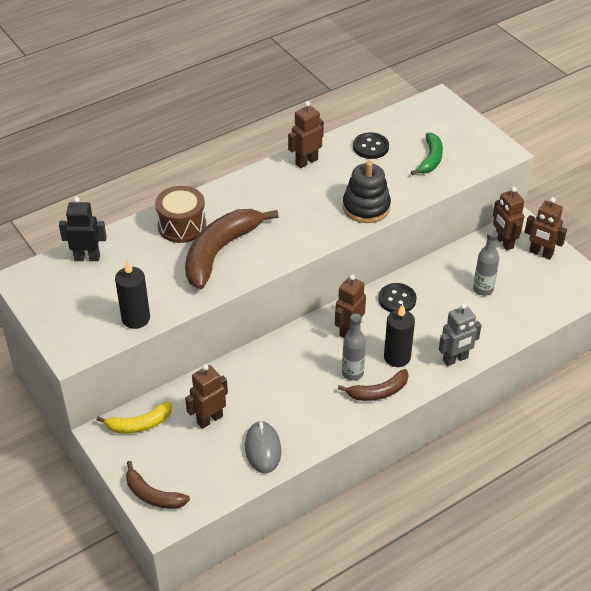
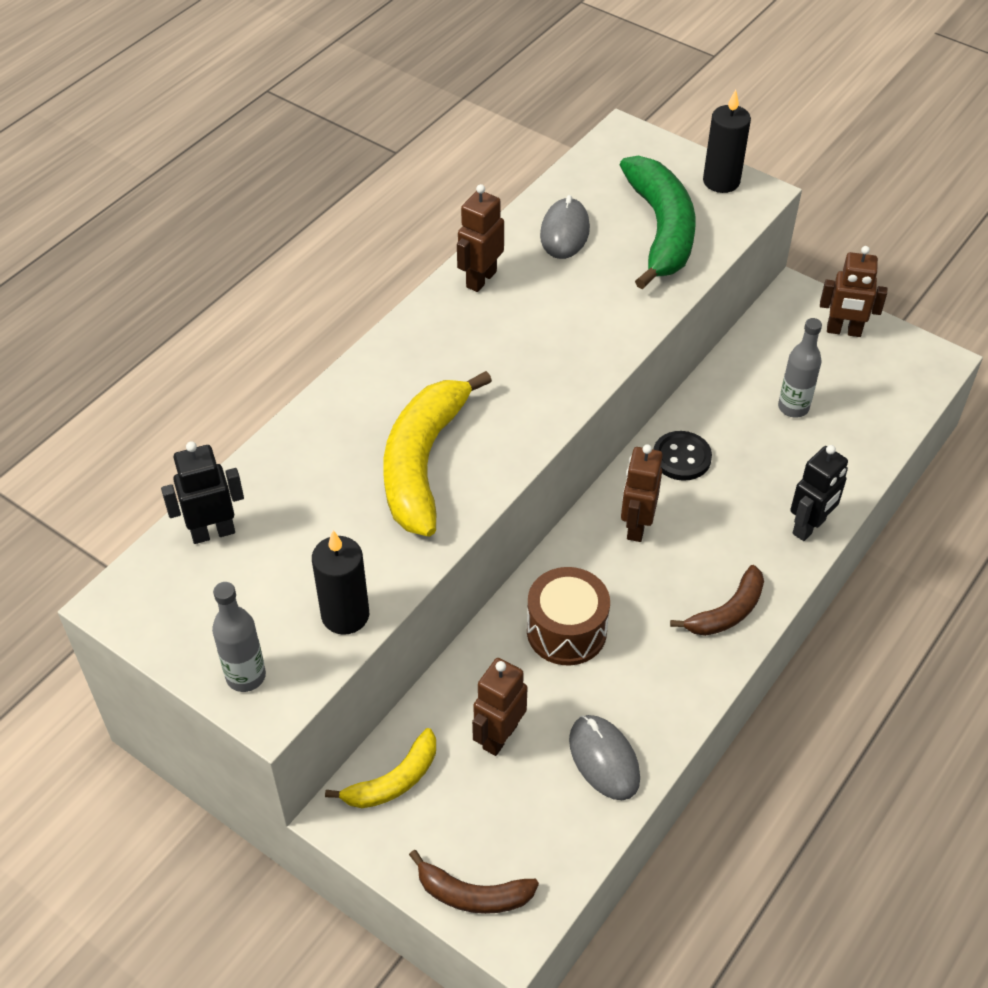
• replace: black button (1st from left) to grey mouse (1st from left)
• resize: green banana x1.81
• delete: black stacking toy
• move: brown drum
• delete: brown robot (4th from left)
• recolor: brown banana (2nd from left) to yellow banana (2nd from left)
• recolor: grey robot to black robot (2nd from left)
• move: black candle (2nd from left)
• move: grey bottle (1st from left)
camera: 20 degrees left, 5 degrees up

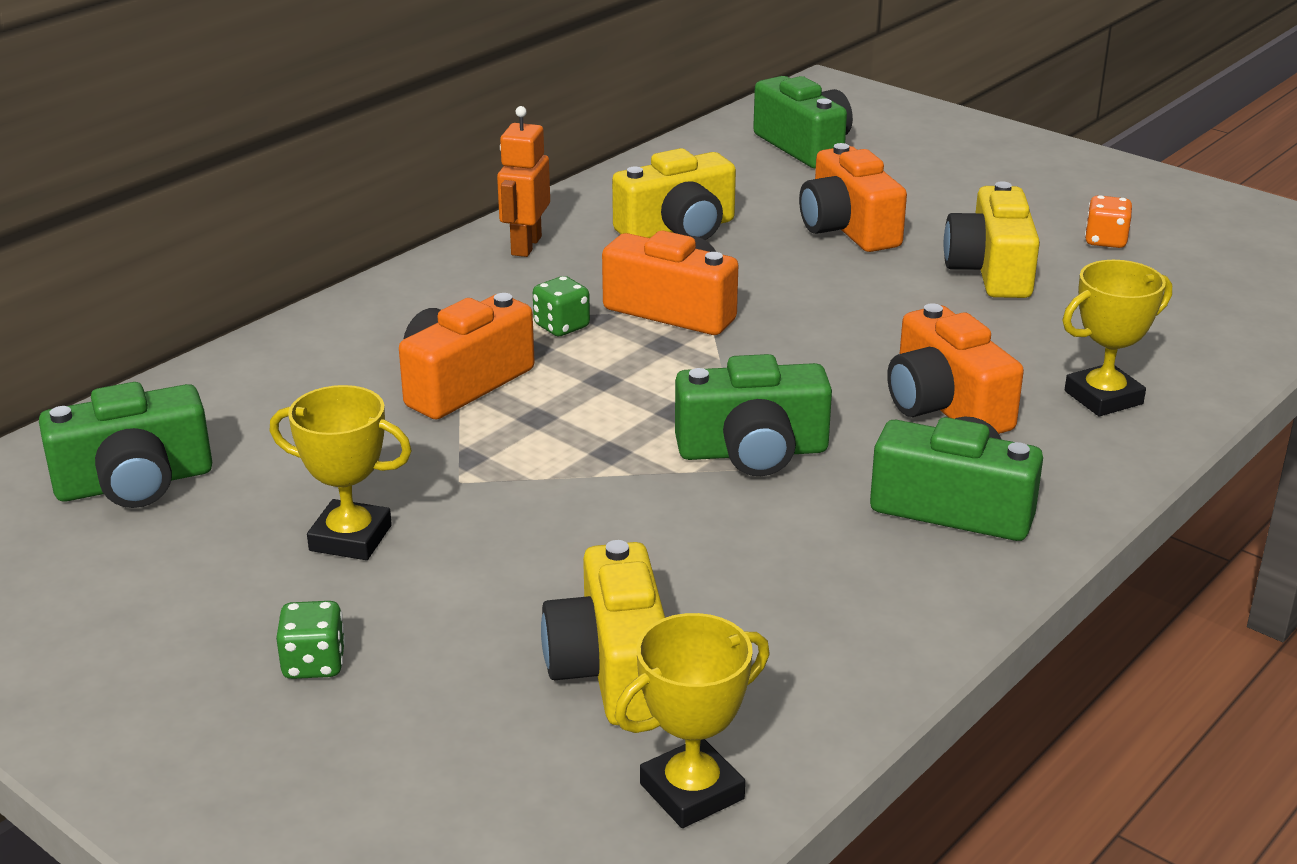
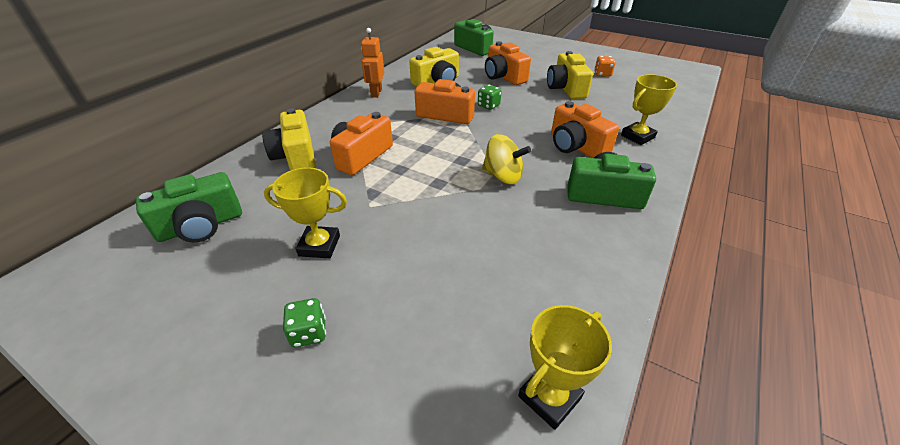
• move: green dice (2nd from left)
• replace: green camera (2nd from left) to yellow spinning top
• move: yellow camera (1st from left)
camera: 10 degrees left, 10 degrees up

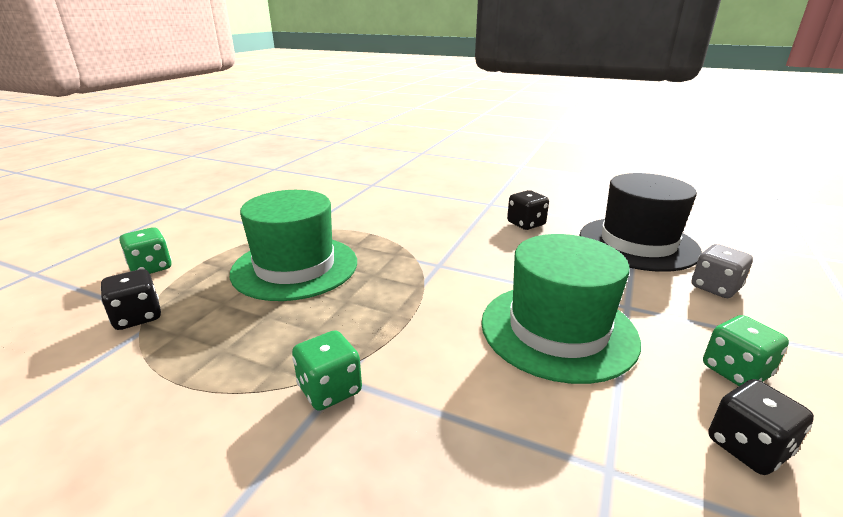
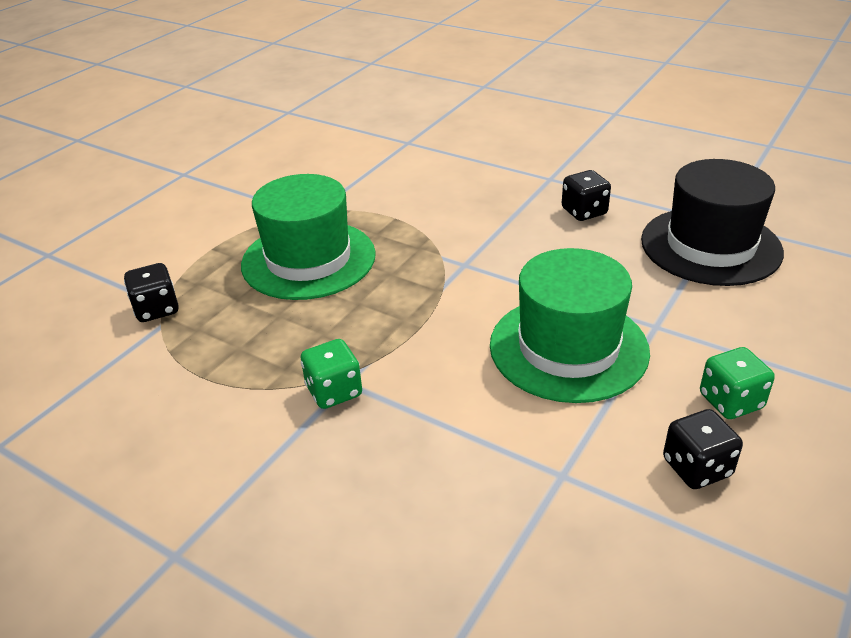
• delete: green dice (1st from left)
• delete: grey dice
camera: 10 degrees right, 10 degrees up

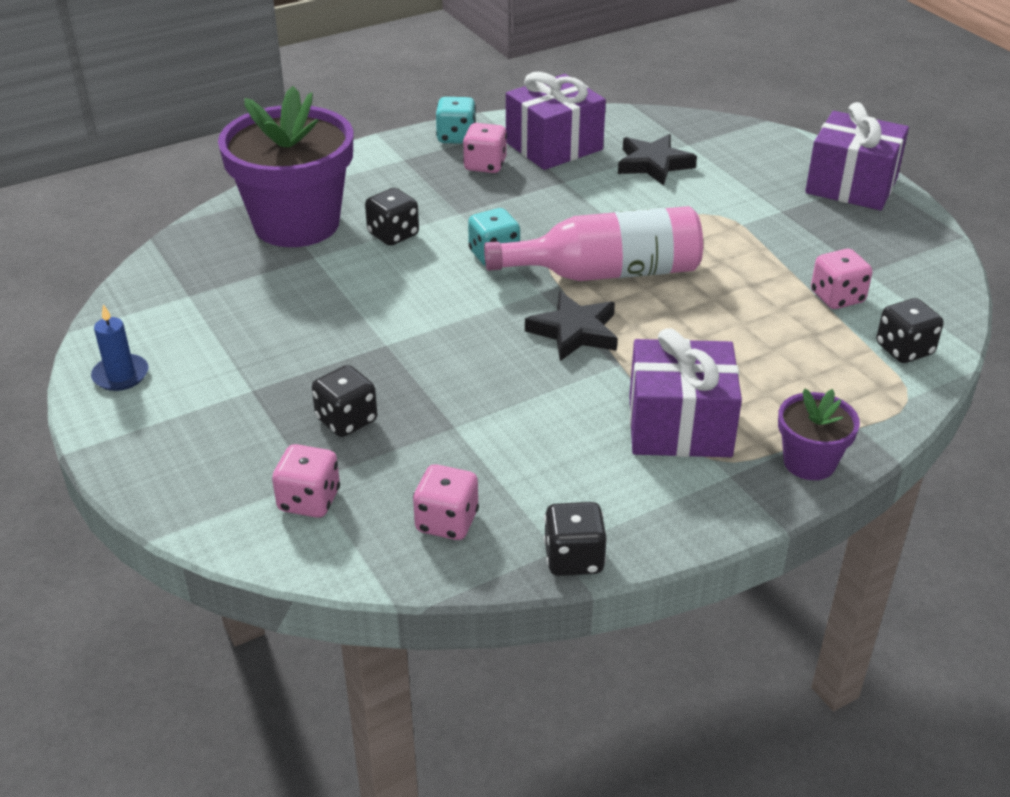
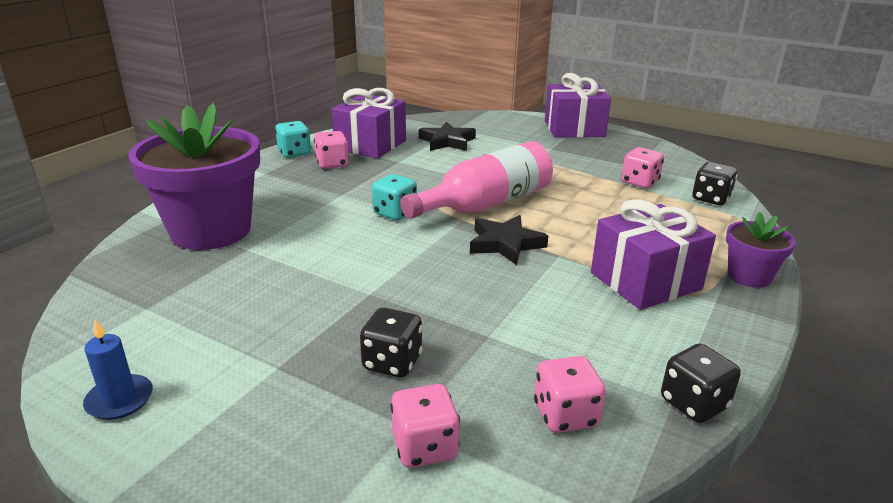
• delete: black dice (2nd from left)
camera: 30 degrees left, 10 degrees down

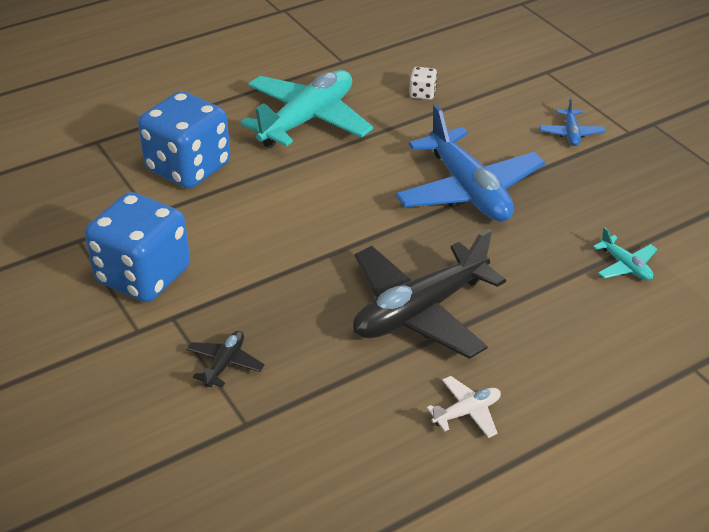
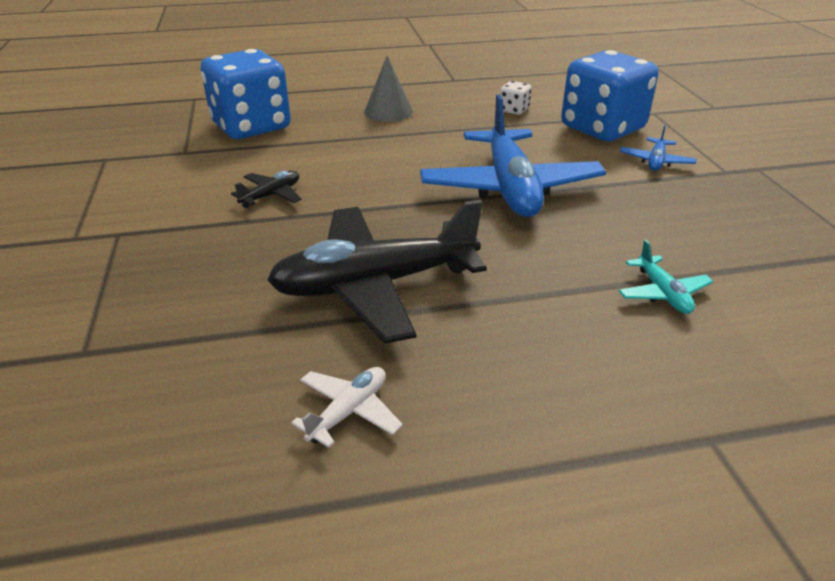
• replace: turquoise plane (1st from left) to grey cone
• move: blue dice (1st from left in the first image) to blue dice (2nd from left)
• move: black plane (1st from left)
• rotate: white plane 45 degrees counterclockwise
camera: 20 degrees right, 5 degrees down

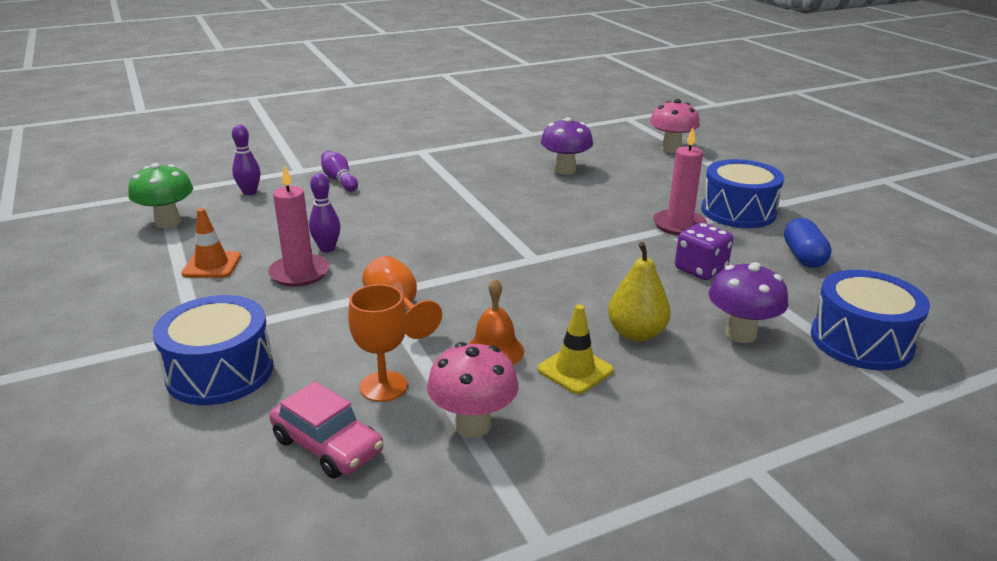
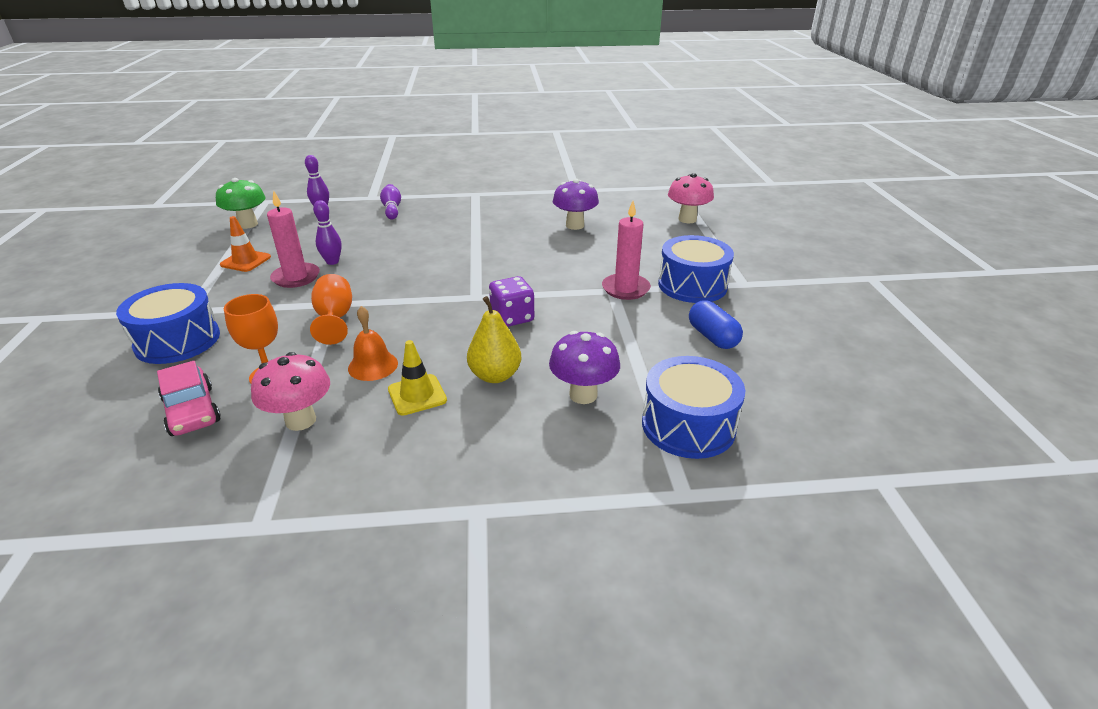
• rotate: blue capsule 45 degrees counterclockwise
• move: purple dice
camera: 20 degrees right, 5 degrees up

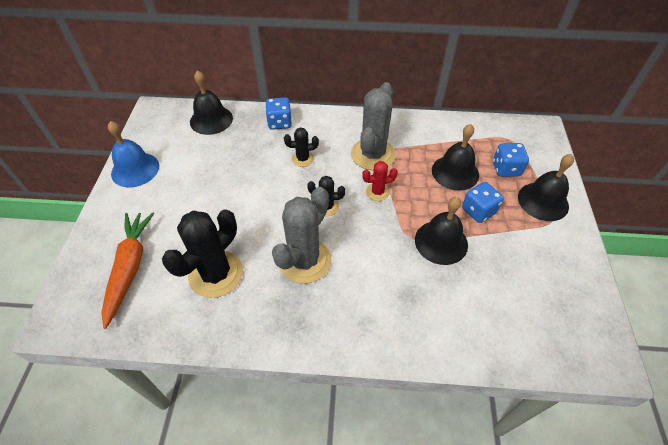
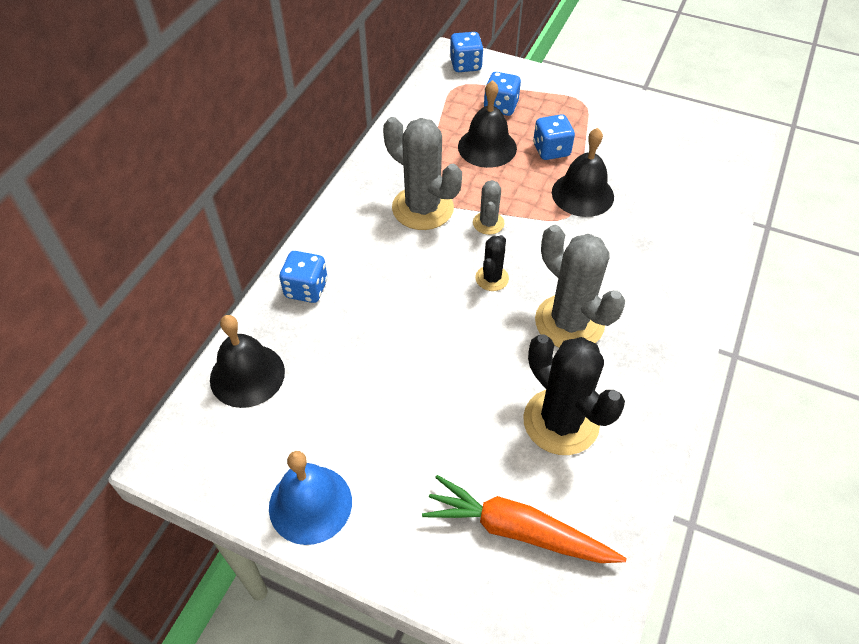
• delete: black cactus (2nd from left)
• delete: black bell (4th from left)
• recolor: red cactus to grey cactus (2nd from left)
• insert: blue dice (2nd from left)
camera: 70 degrees left, 0 degrees up

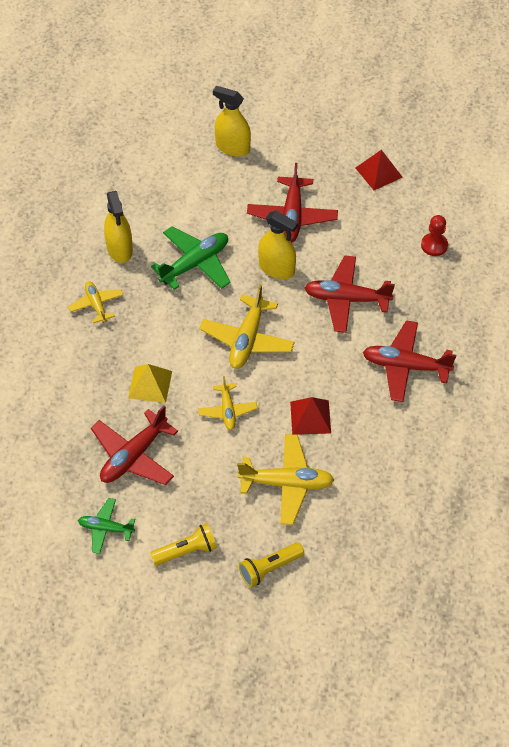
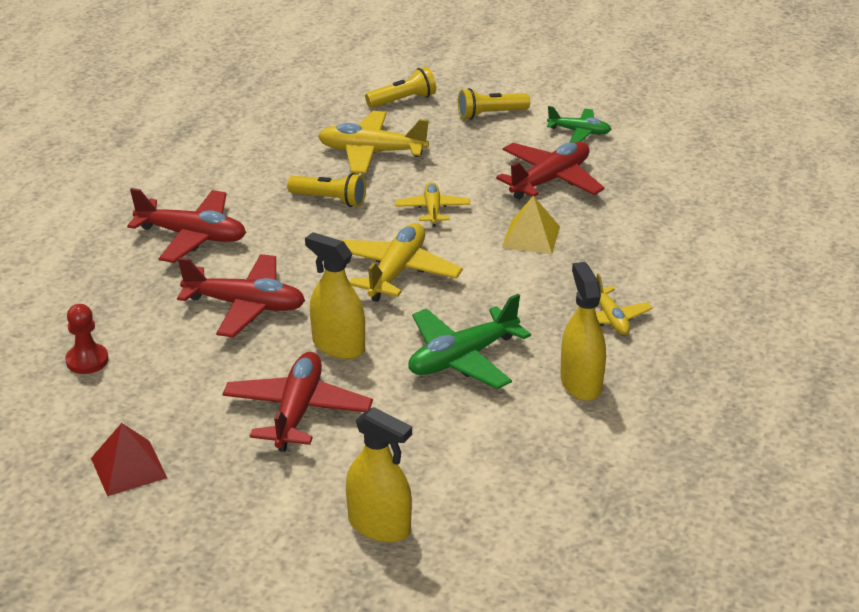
• replace: red pyramid (1st from left) to yellow flashlight (1st from left)
camera: 175 degrees left, 20 degrees down

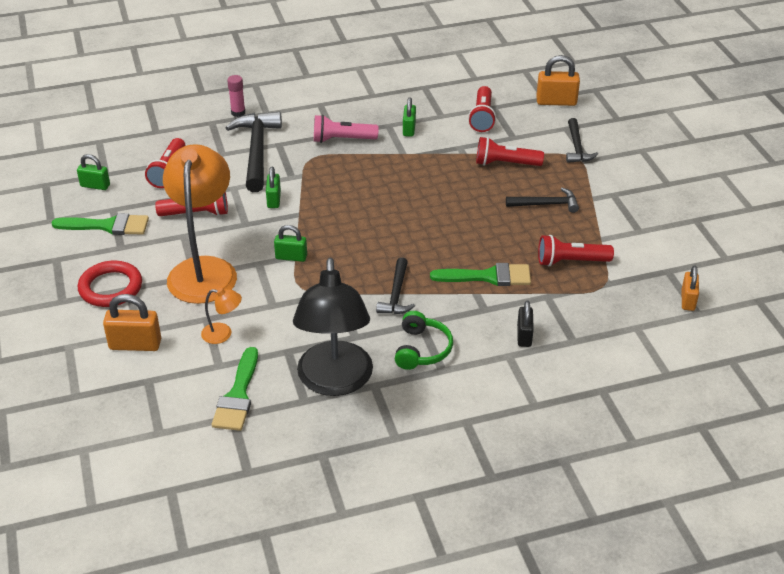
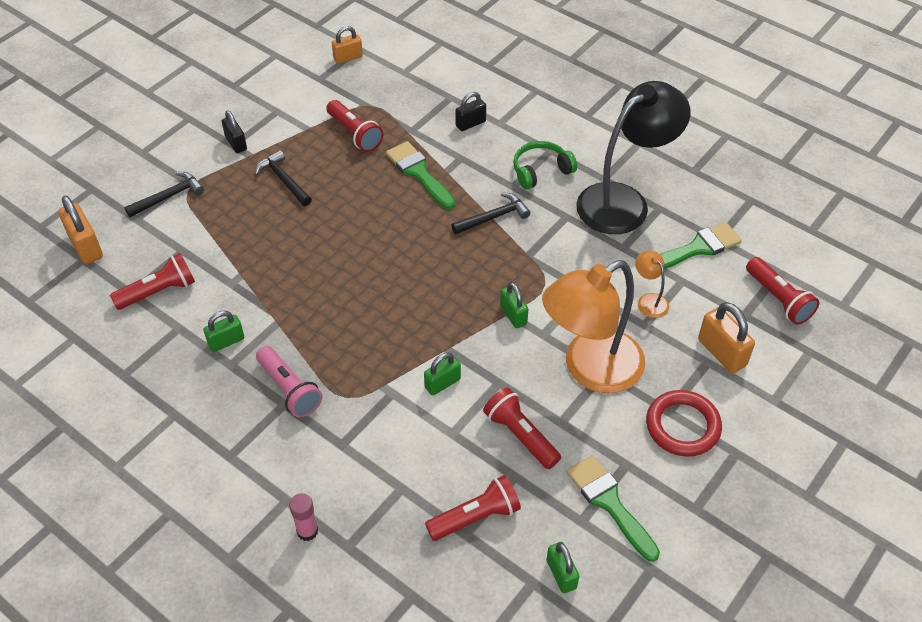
• delete: black hammer (1st from left)
• move: red flashlight (4th from left in the first image) to red flashlight (5th from left)
• insert: black padlock (1st from left)
camera: 125 degrees left, 10 degrees up

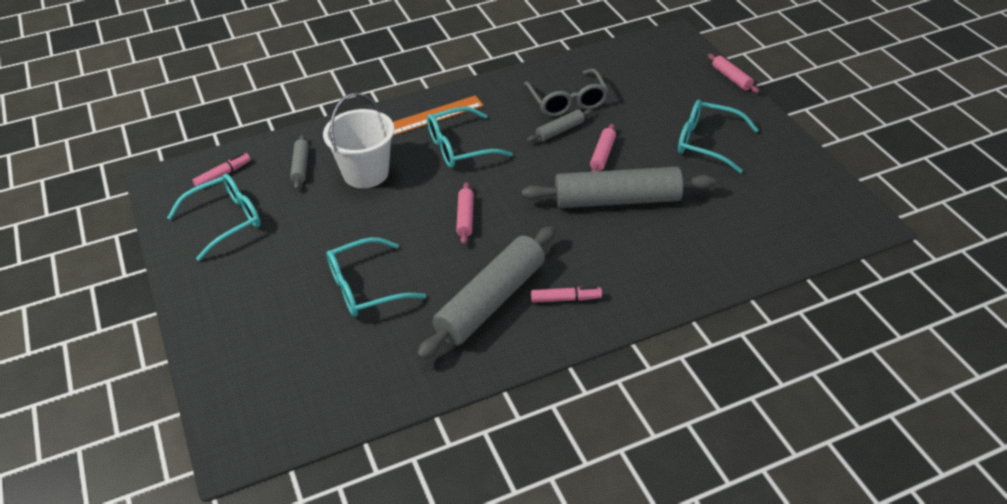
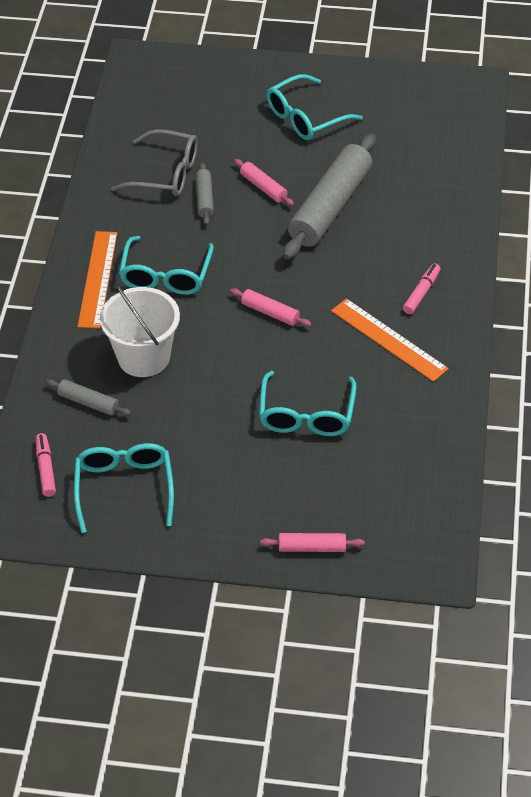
• move: pink rolling pin (3rd from left)
• replace: grey rolling pin (2nd from left) to orange ruler (2nd from left)
camera: 60 degrees left, 5 degrees up

